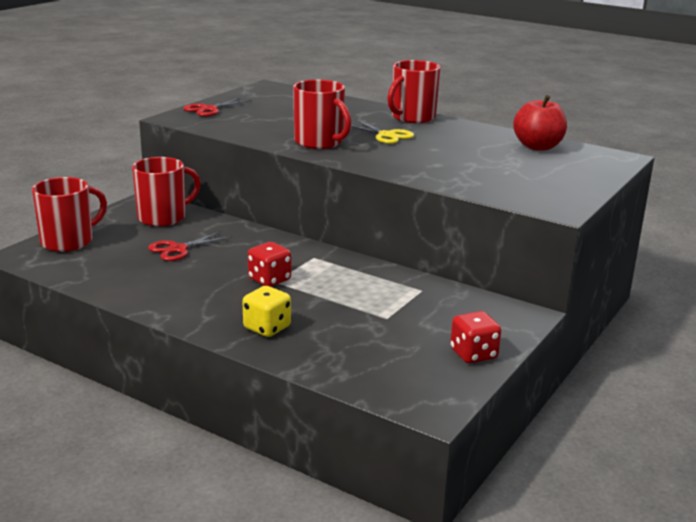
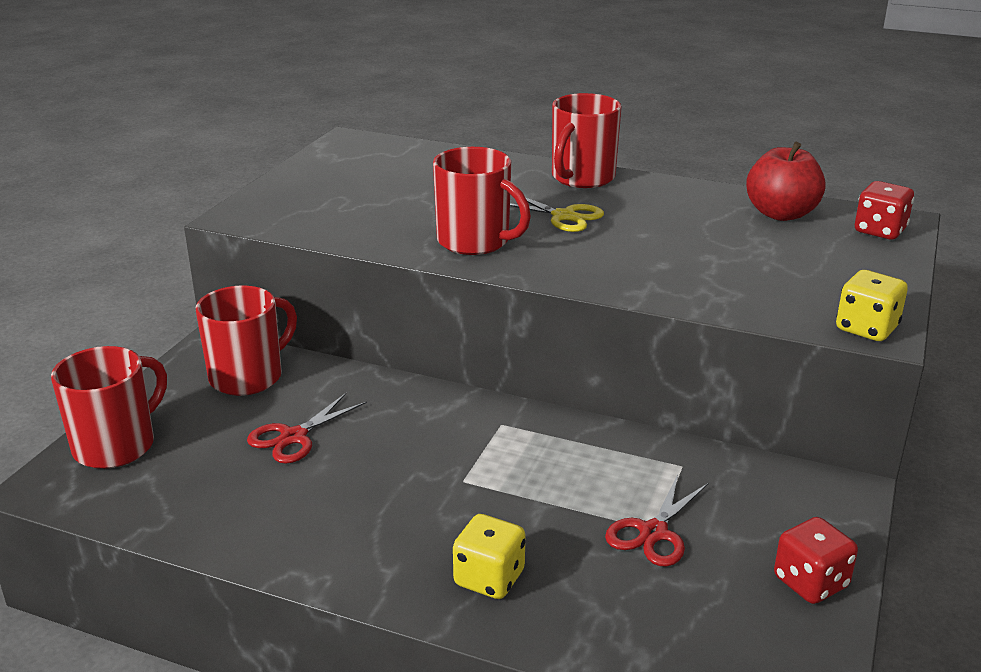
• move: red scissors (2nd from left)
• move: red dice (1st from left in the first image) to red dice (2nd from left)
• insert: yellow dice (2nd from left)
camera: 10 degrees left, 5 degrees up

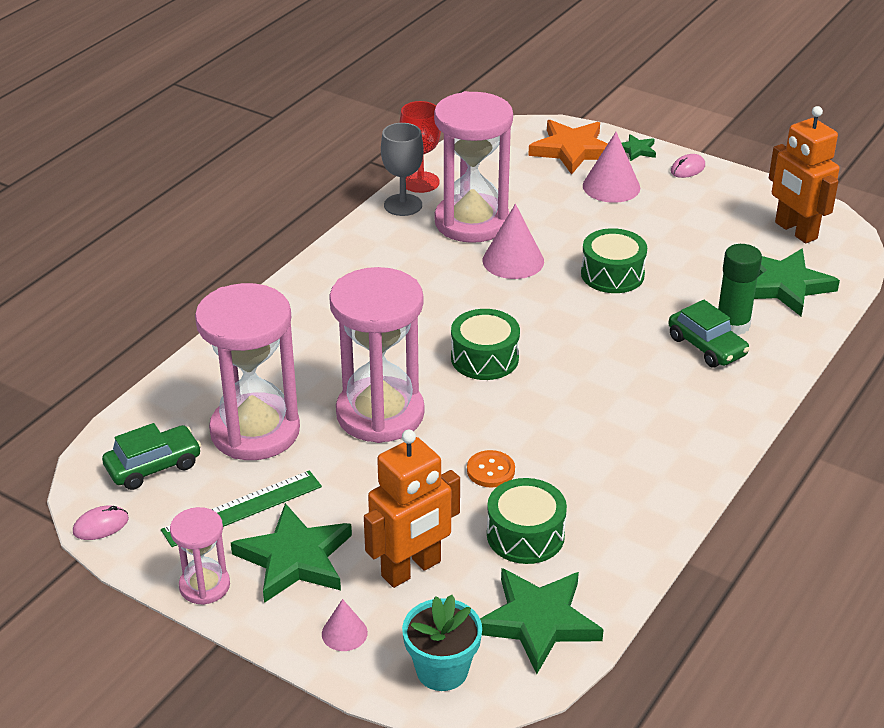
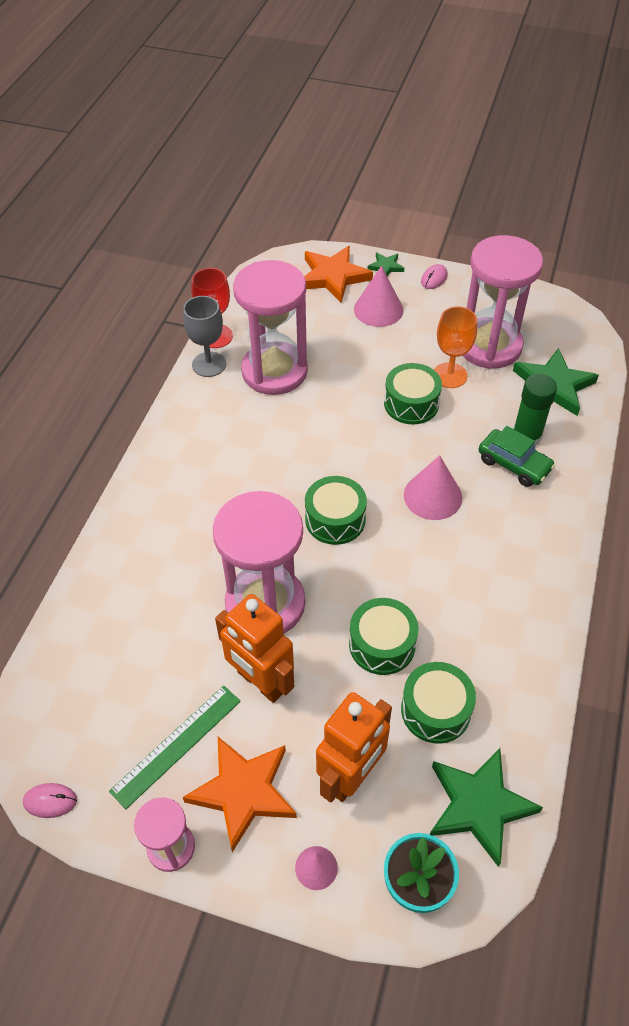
• move: orange robot (2nd from left in the first image) to orange robot (1st from left)
• move: pink cone (2nd from left in the first image) to pink cone (3rd from left)
• move: pink hourglass (2nd from left in the first image) to pink hourglass (4th from left)
• delete: green car (1st from left)
• replace: orange button to green drum (2nd from left)
• recolor: green star (1st from left) to orange star (1st from left)
• rotate: pink mouse (1st from left) 45 degrees clockwise
• insert: orange goblet
camera: 15 degrees left, 15 degrees up

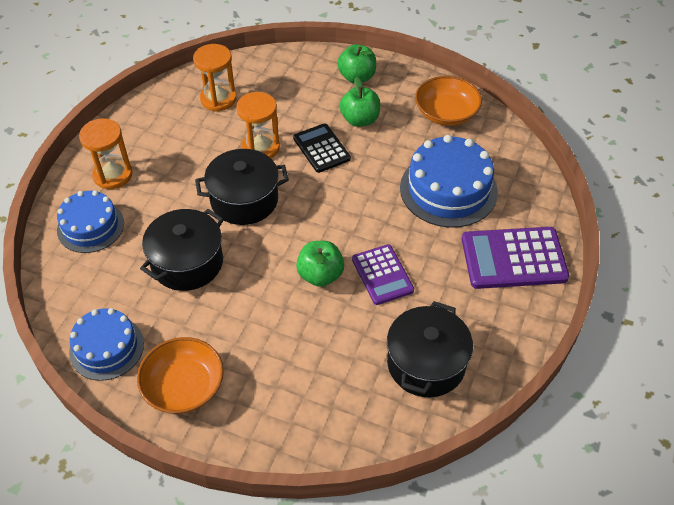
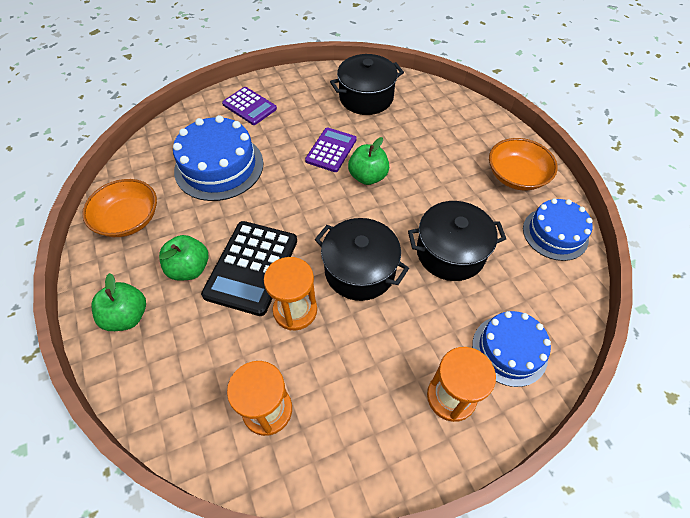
• resize: black calculator x1.56
• resize: purple calculator (2nd from left in the first image) x0.64
camera: 135 degrees left, 5 degrees up

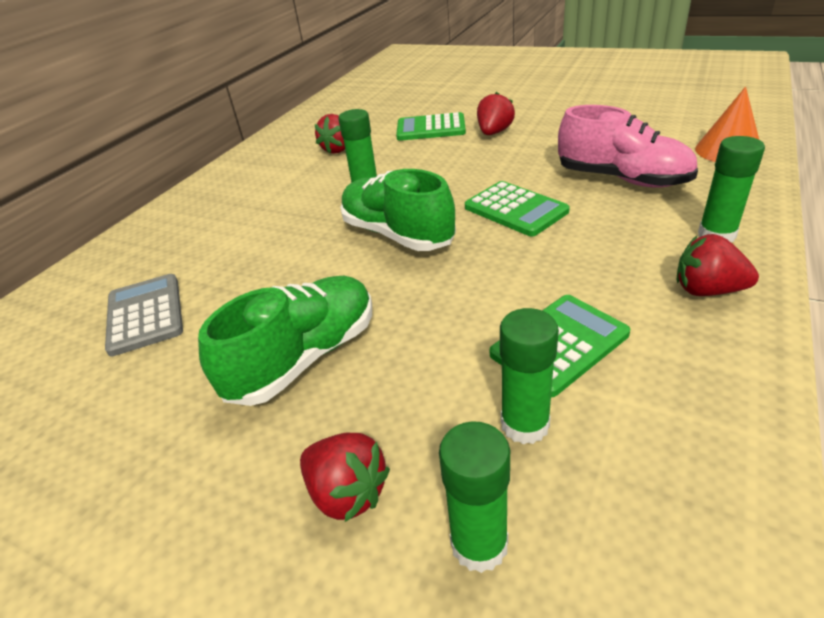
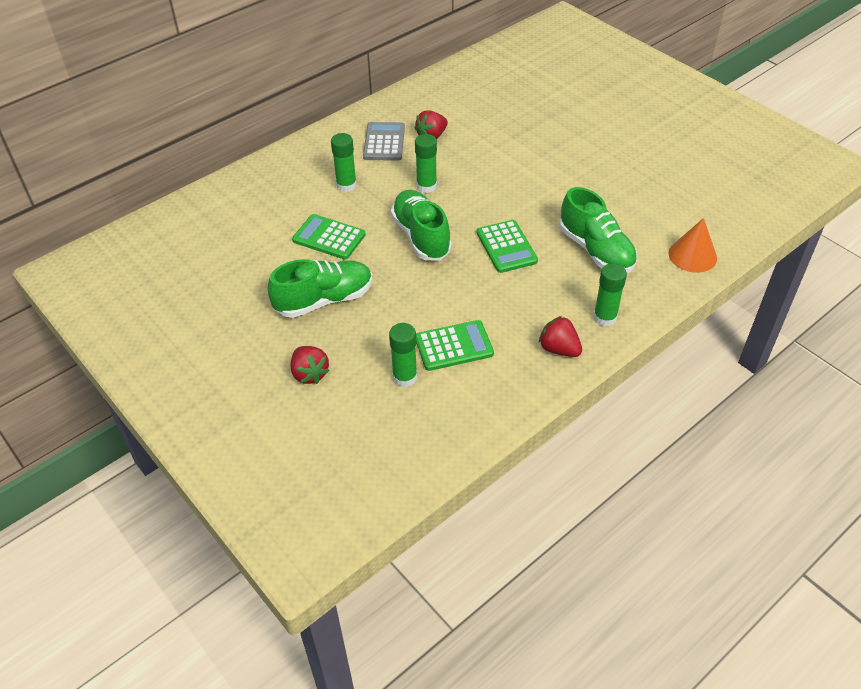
• delete: red strawberry (3rd from left)
• recolor: pink shoe to green shoe (3rd from left)
• move: green calculator (1st from left)
• move: grey calculator
• move: green glue stick (2nd from left in the first image) to green glue stick (1st from left)
camera: 20 degrees right, 10 degrees up

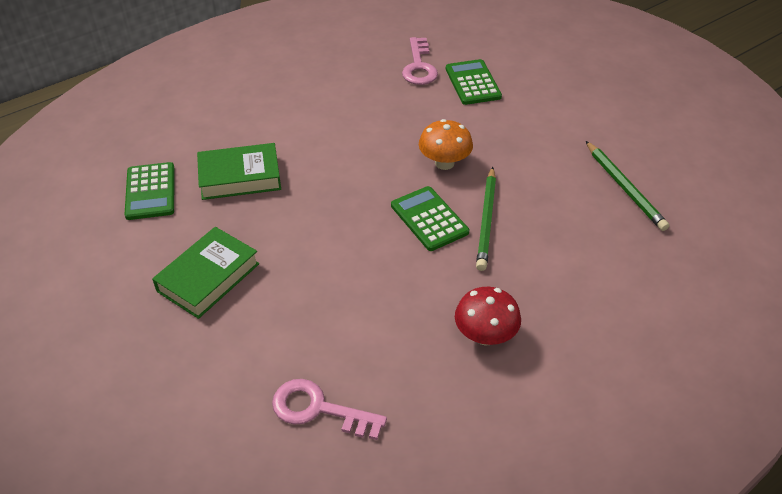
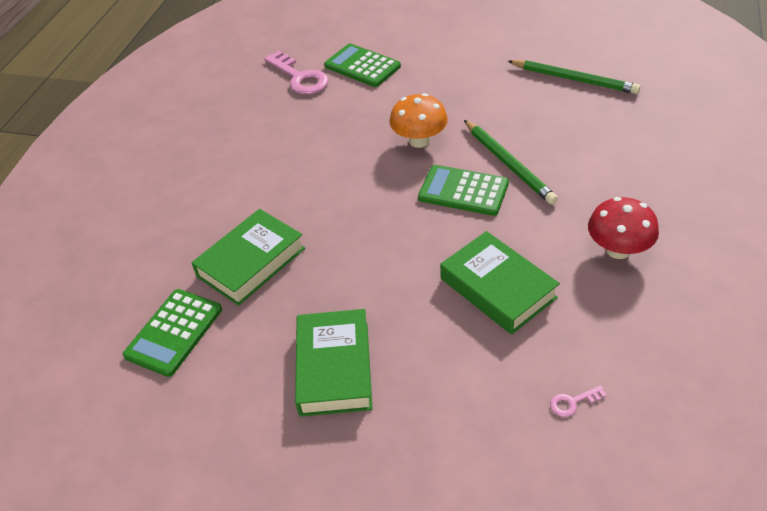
• rotate: green calculator (1st from left) 75 degrees clockwise
• resize: pink key (1st from left in the first image) x0.45
• insert: green book (3rd from left)
camera: 35 degrees left, 0 degrees up

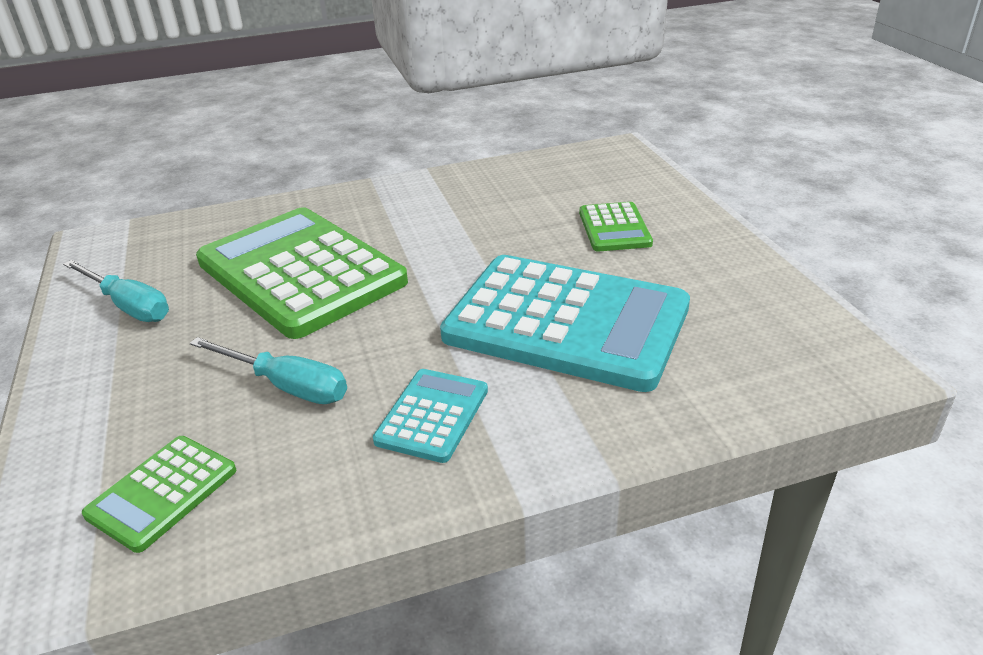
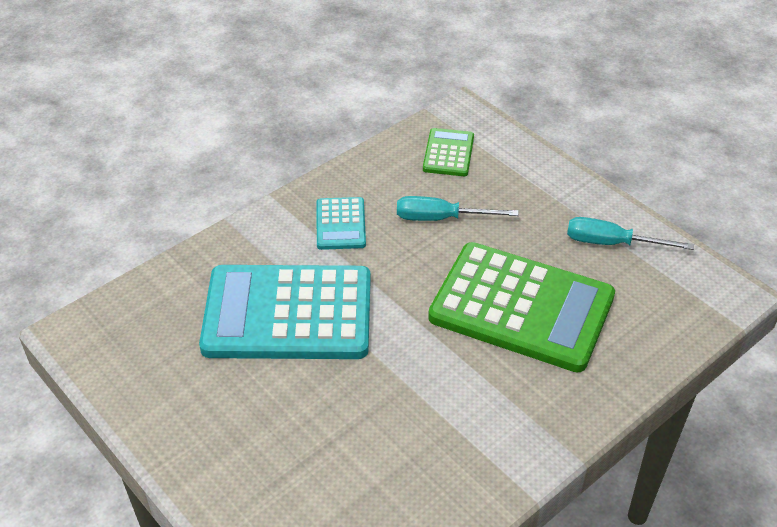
• delete: green calculator (3rd from left)
camera: 155 degrees right, 10 degrees up

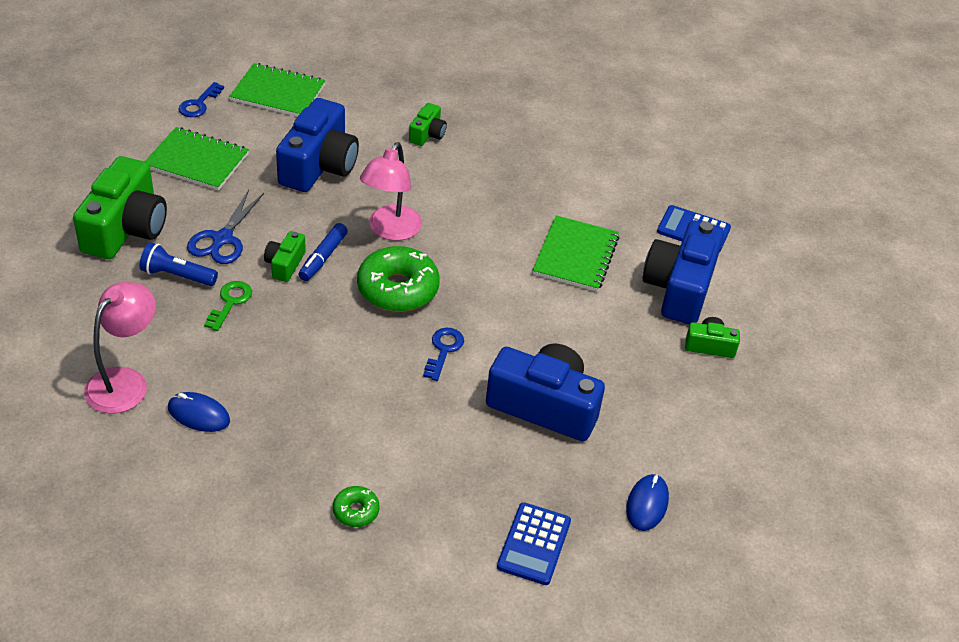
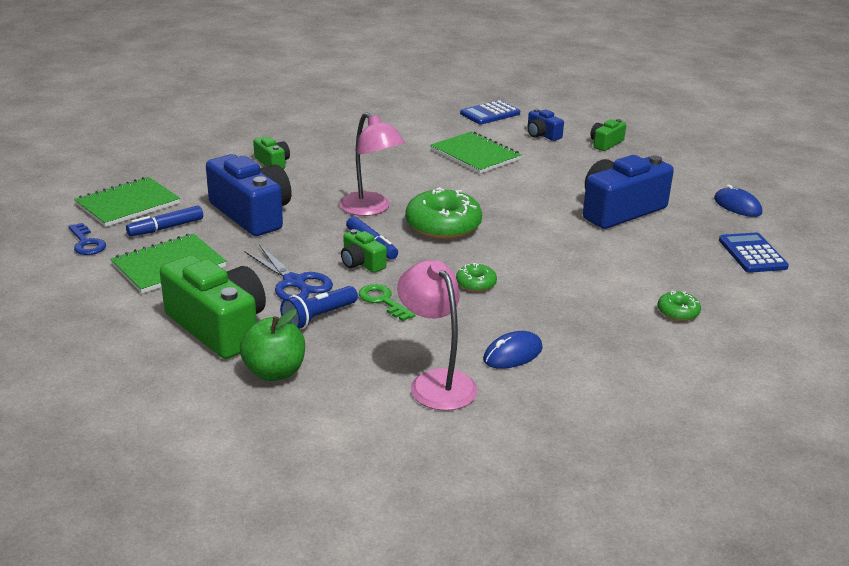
• resize: blue camera (3rd from left in the first image) x0.48
• delete: blue key (2nd from left)
• rotate: blue calculator (1st from left in the first image) 150 degrees counterclockwise
• insert: blue marker (1st from left)
• insert: green donut (2nd from left)
• insert: green apple
camera: 55 degrees left, 15 degrees down

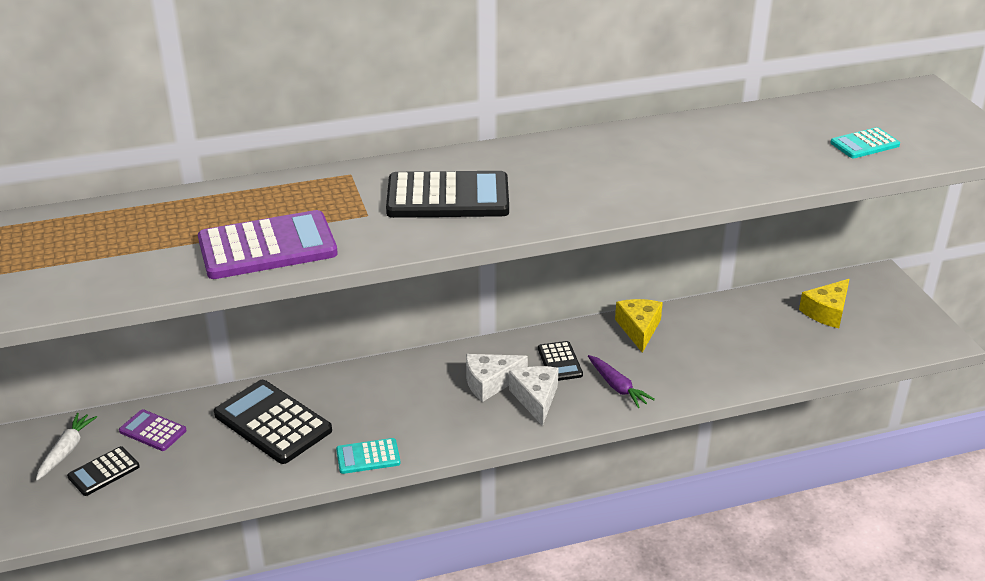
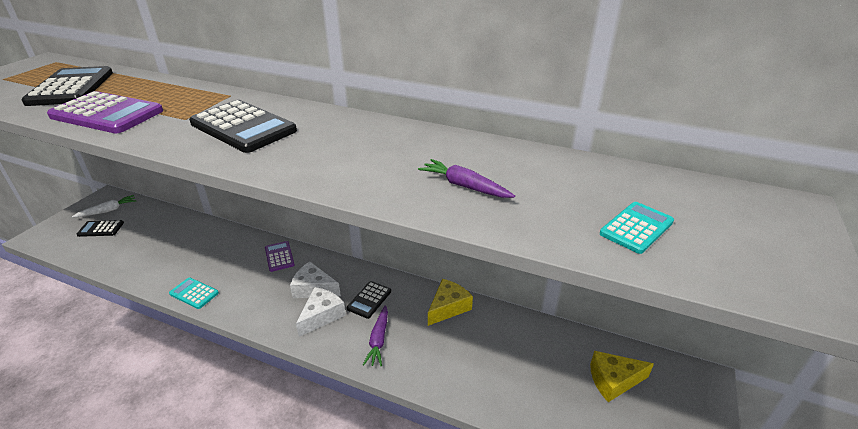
• rotate: turquoise calculator (2nd from left) 120 degrees clockwise
• move: black calculator (2nd from left in the first image) to black calculator (1st from left)
• move: purple calculator (1st from left in the first image) to purple calculator (2nd from left)
• insert: purple carrot (2nd from left)
camera: 40 degrees right, 0 degrees up

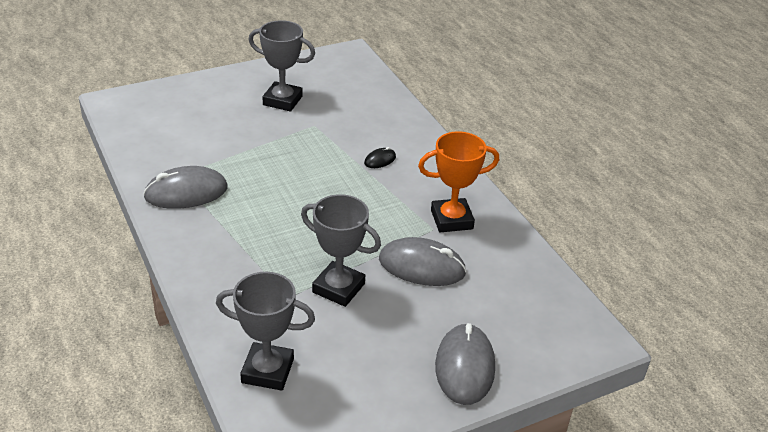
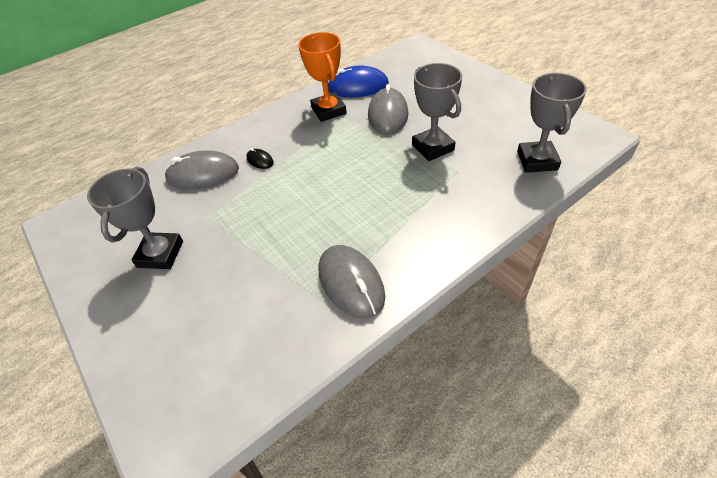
• rotate: grey trophy (3rd from left in the first image) 45 degrees counterclockwise
• move: grey mouse (3rd from left in the first image) to grey mouse (1st from left)
• insert: blue mouse
camera: 95 degrees left, 10 degrees up

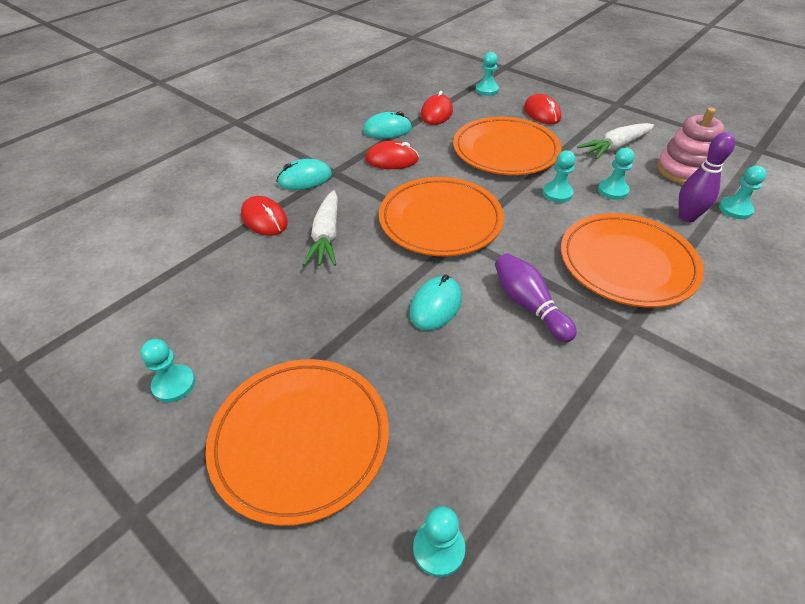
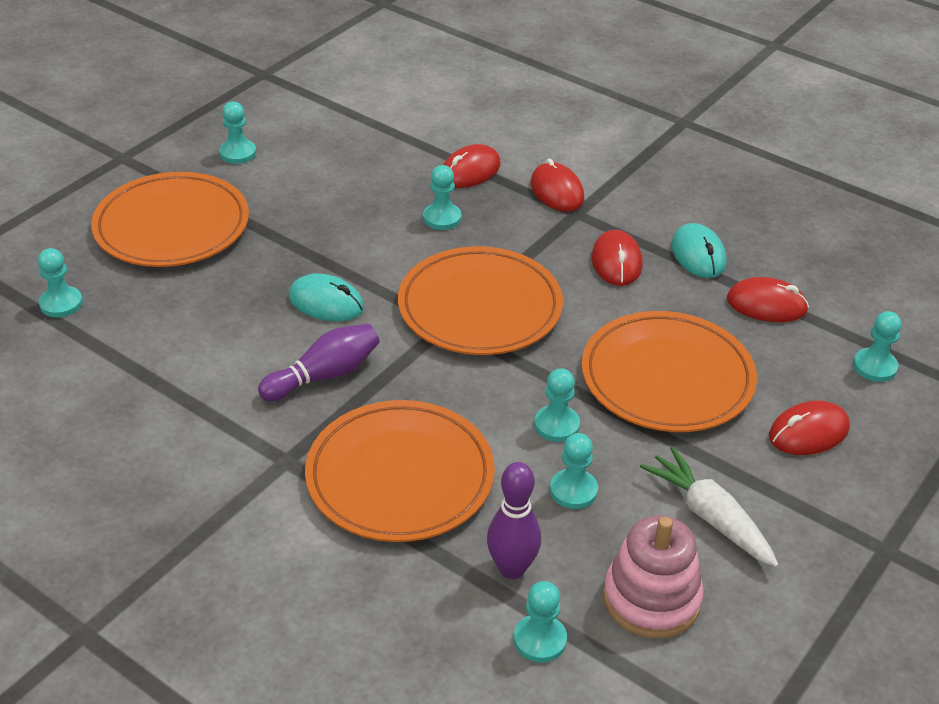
• recolor: turquoise mouse (1st from left) to red mouse (2nd from left)
• replace: white carrot (1st from left) to turquoise pawn (3rd from left)
camera: 85 degrees right, 5 degrees down

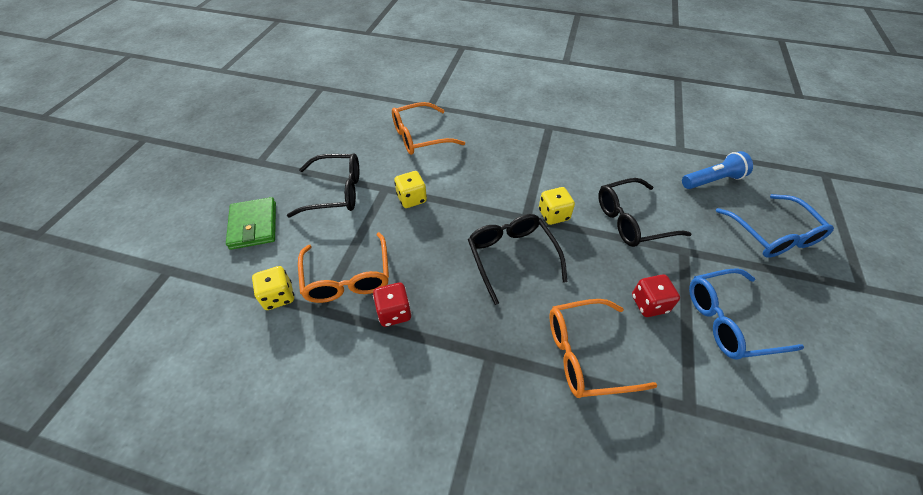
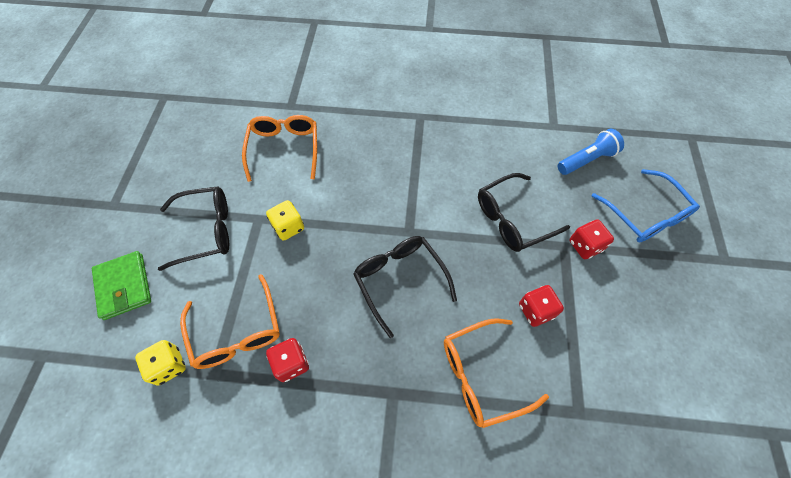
• rotate: orange glasses (2nd from left) 120 degrees clockwise
• delete: yellow dice (3rd from left)
• delete: blue glasses (1st from left)
• insert: red dice (3rd from left)
camera: 10 degrees left, 10 degrees up

